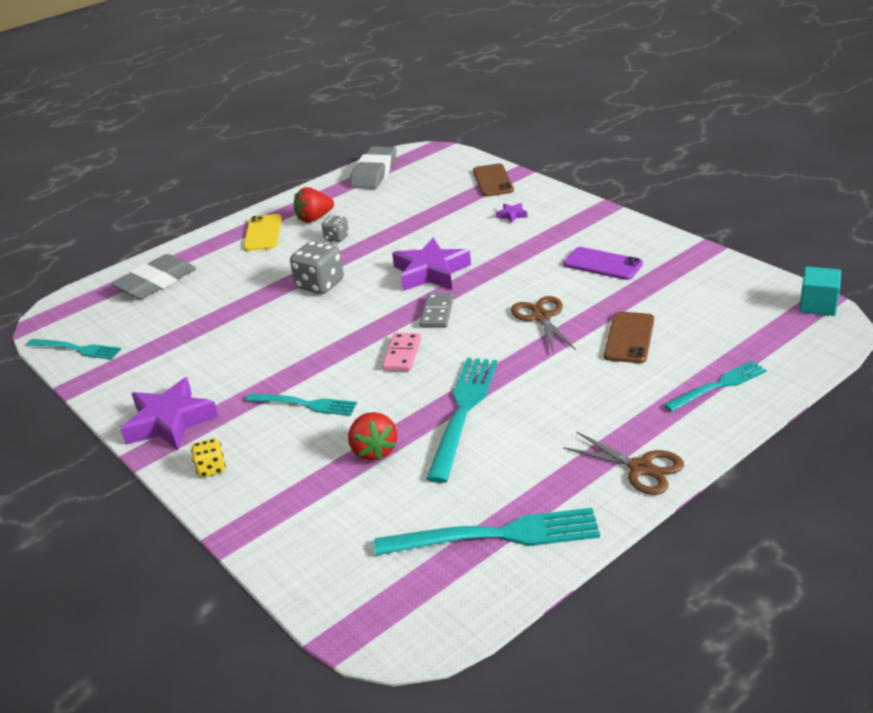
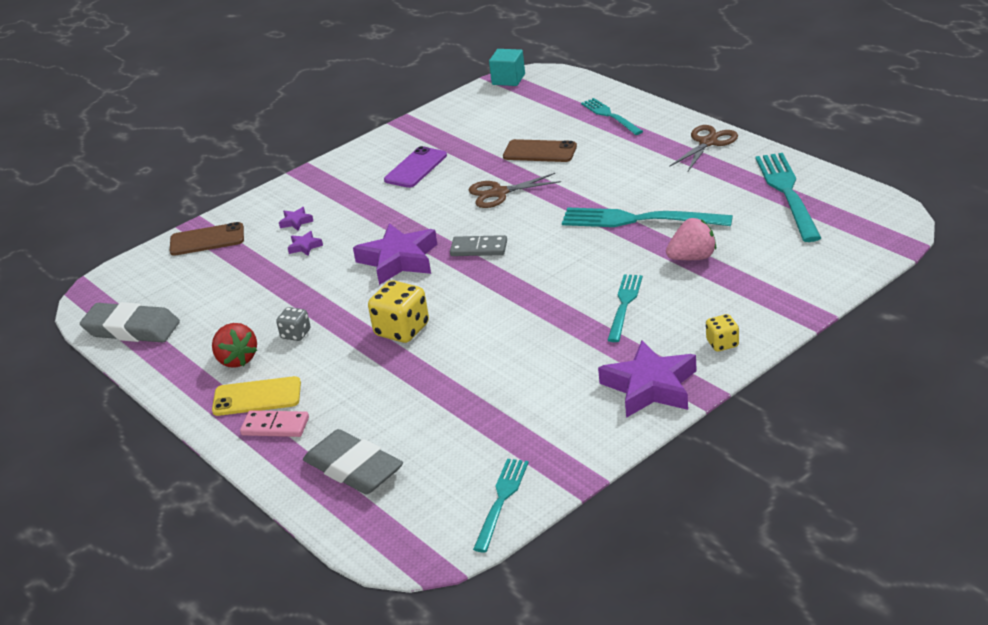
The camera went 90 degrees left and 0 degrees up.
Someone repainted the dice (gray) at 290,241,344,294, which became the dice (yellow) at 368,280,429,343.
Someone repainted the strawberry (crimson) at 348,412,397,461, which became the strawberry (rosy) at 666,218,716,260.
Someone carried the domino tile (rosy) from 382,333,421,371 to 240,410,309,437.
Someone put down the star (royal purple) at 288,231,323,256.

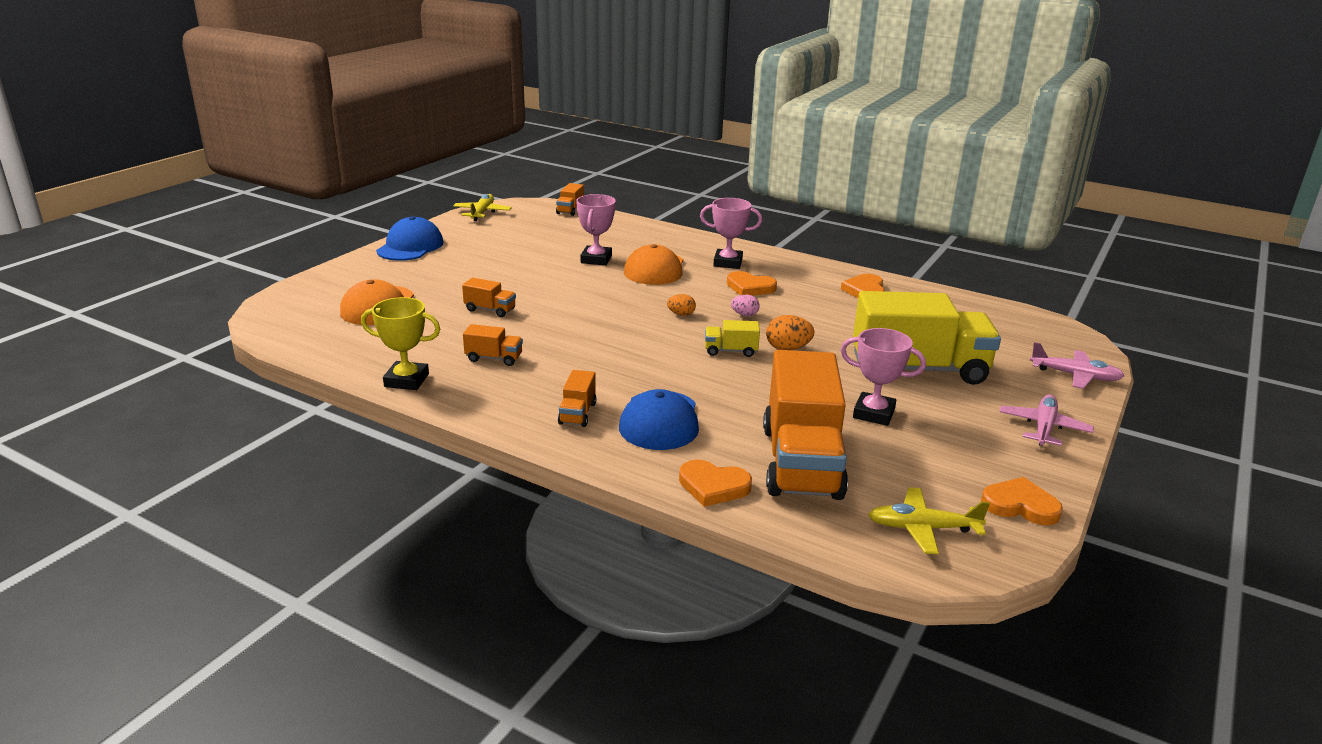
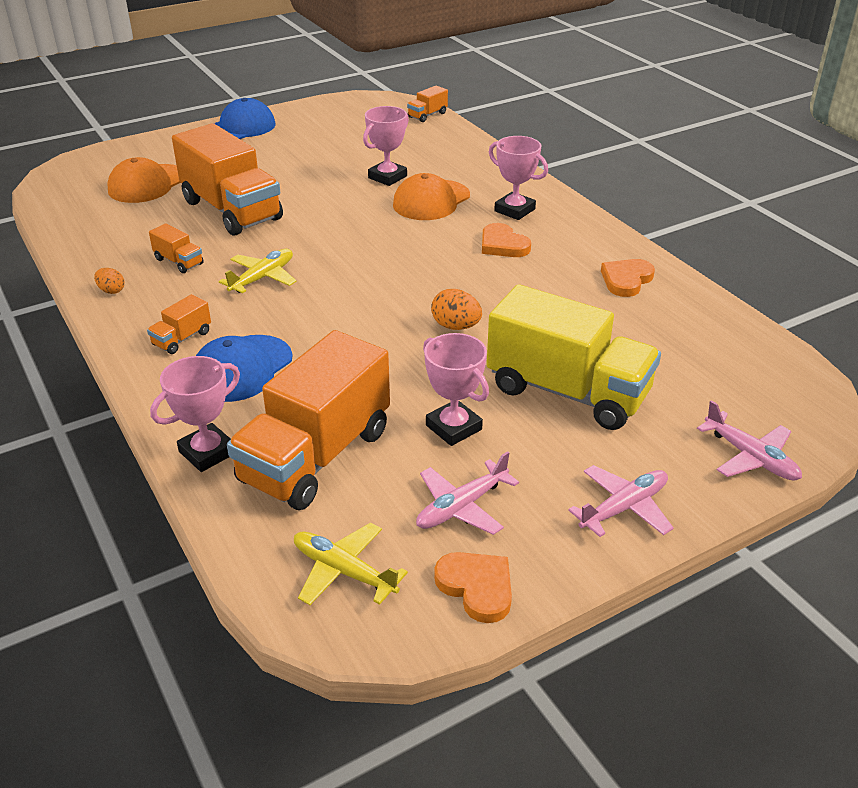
The camera went 30 degrees right and 10 degrees up.
Someone took away the award cup (yellow) at 361,297,440,390.
Someone carried the aeroplane (yellow) from 453,194,512,221 to 219,249,297,293.
Someone scaled the lorry (orange-coloured) at 462,278,516,317 by 2.41.
Someone carried the egg shape (orange-coloured) from 667,294,696,316 to 94,268,125,294.
Someone swapped the heart shape (orange-coloured) at 679,460,752,507 for the award cup (rosy) at 150,356,240,472.
Someone took away the lorry (yellow) at 705,320,760,357.
Someone took away the egg shape (rosy) at 731,295,760,316.
Someone put down the aeroplane (rosy) at 416,451,519,535.

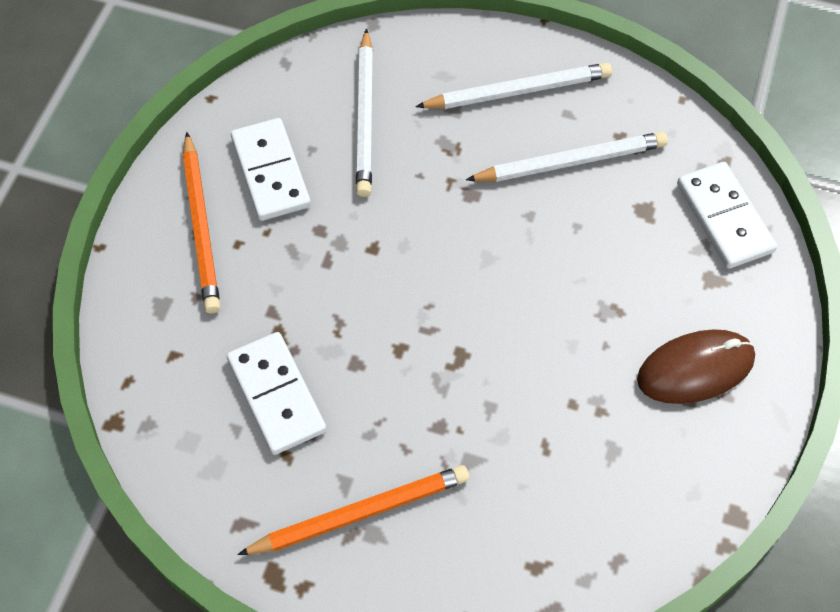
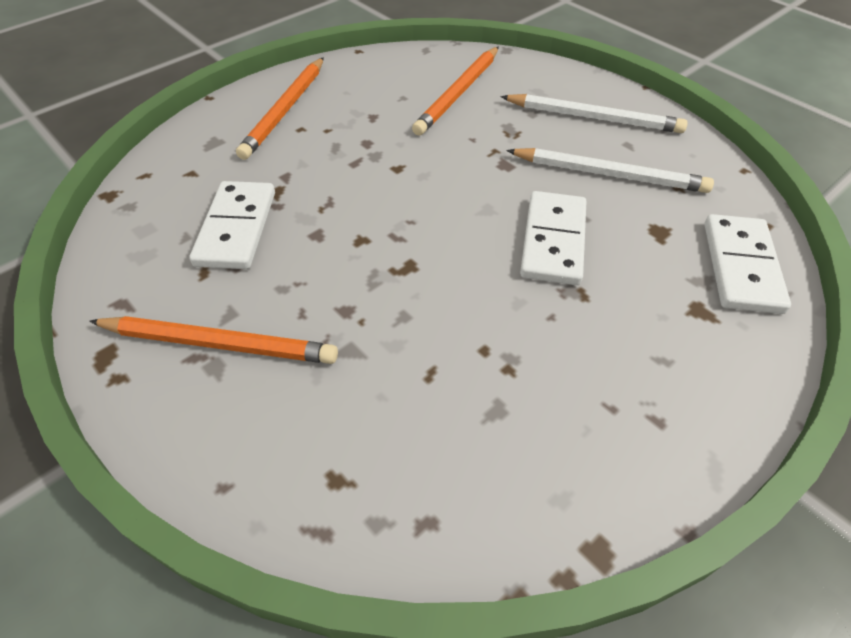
The camera went 30 degrees right and 10 degrees down.
Someone carried the domino tile (white) from 231,118,311,221 to 520,191,586,285.
Someone repainted the wooden pencil (white) at 356,28,373,197, which became the wooden pencil (orange-coloured) at 412,47,499,135.
Someone took away the computer mouse (dark brown) at 637,329,755,404.

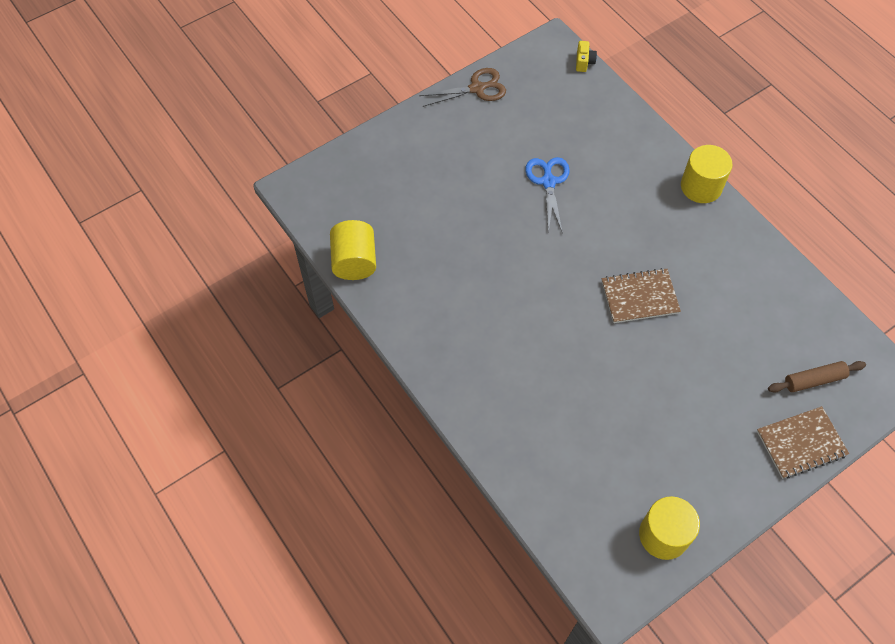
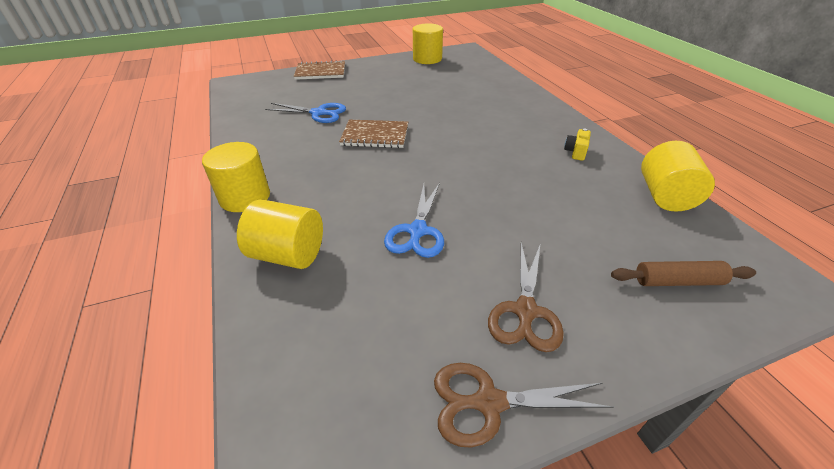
The camera went 165 degrees left and 20 degrees down.
Someone carried the compact camera (yellow) from 576,41,597,72 to 564,128,591,161.
Someone carried the dough roller (dark brown) from 768,361,866,392 to 611,261,756,286.
Someone put down the cylinder shape (yellow) at 237,199,323,269.
Someone put down the pair of scissors (cobalt) at 265,103,346,123.
Someone put down the pair of scissors (dark brown) at 488,243,564,352.

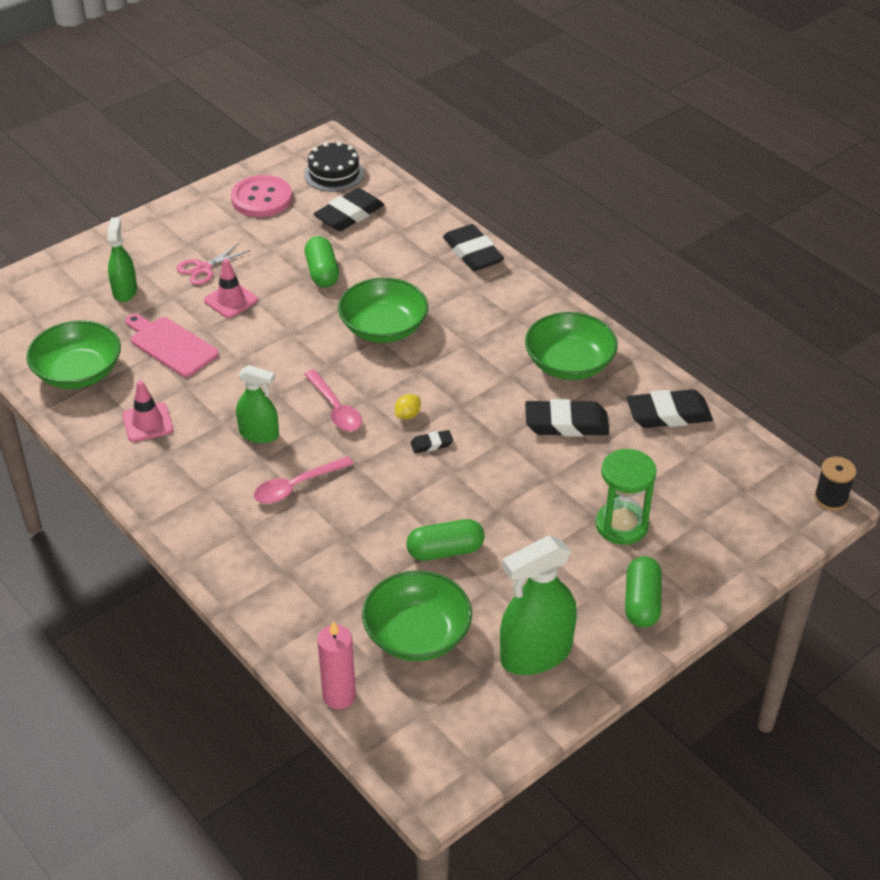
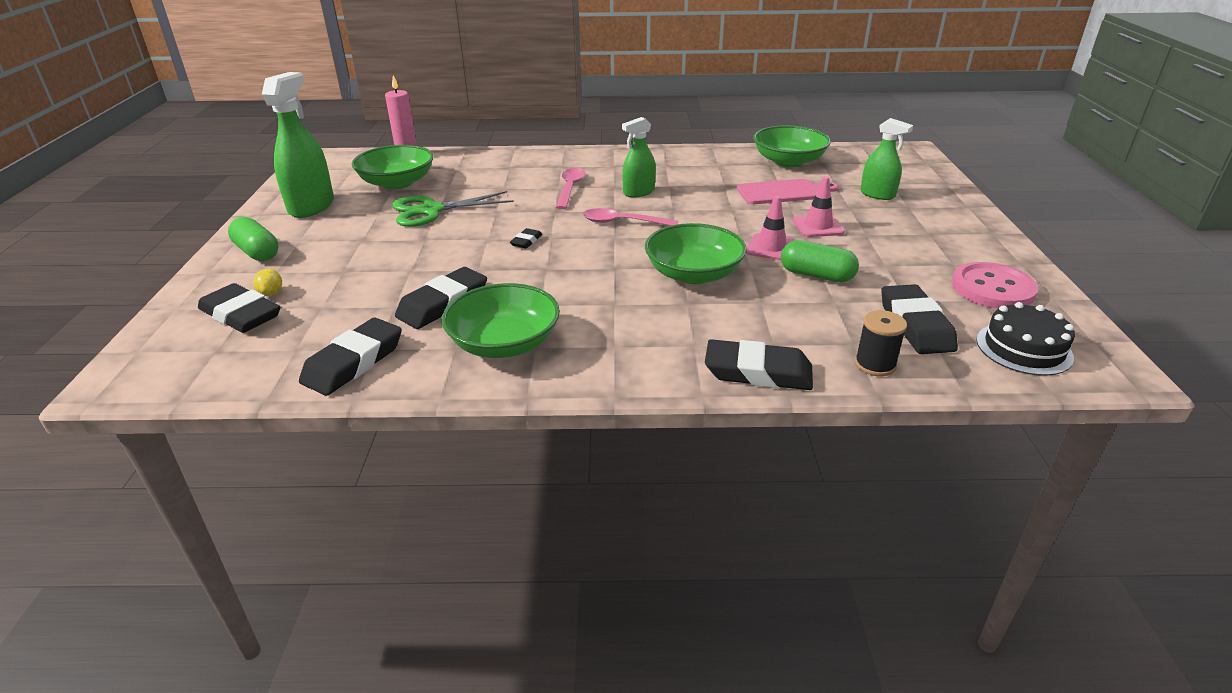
The camera went 130 degrees right and 10 degrees down.
Someone carried the safety cone (rosy) from 122,380,173,442 to 746,196,795,260.
Someone took away the pair of scissors (rosy) at 176,242,250,285.
Someone carried the lemon (yellow) from 395,394,421,420 to 253,269,282,296.
Someone swapped the pill shape (emerald) at 406,519,484,561 for the pair of scissors (emerald) at 392,191,514,227.
Someone took away the sand timer (emerald) at 596,449,657,545.
Someone carried the bobbin (jet-black) from 814,457,856,511 to 855,310,907,376.
Someone put down the pencil eraser (jet-black) at 198,283,280,333.

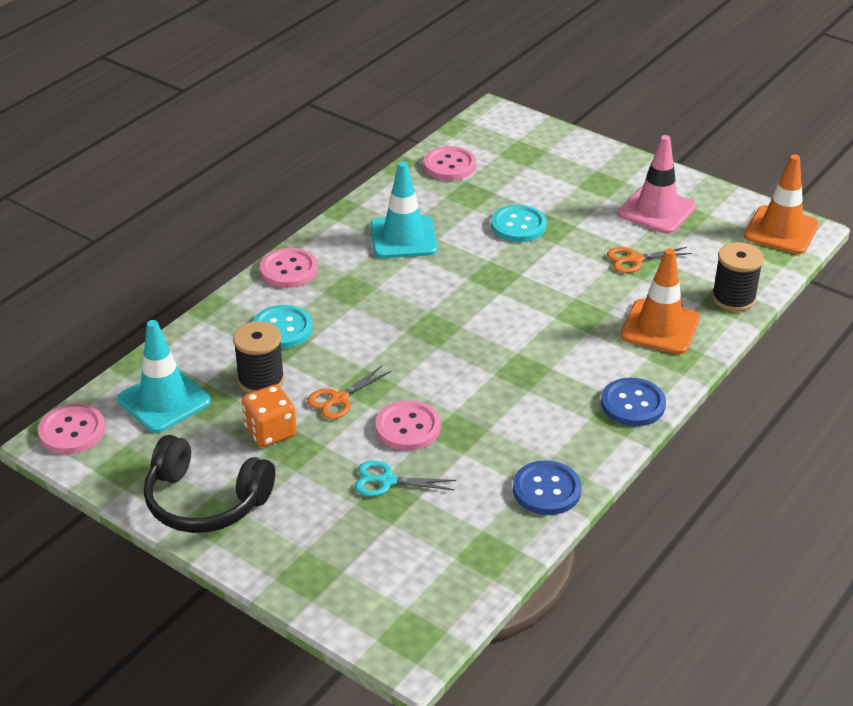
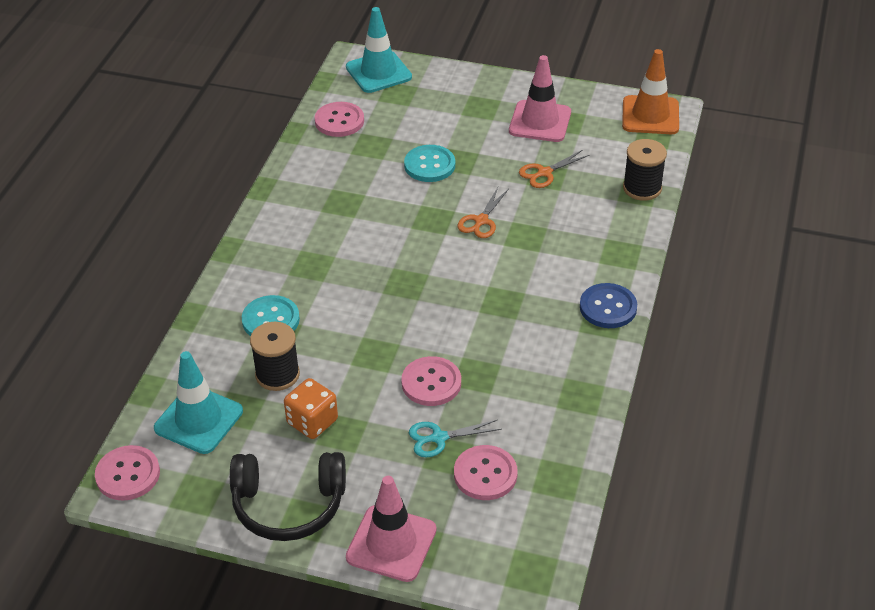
The camera went 20 degrees left and 5 degrees up.
Someone carried the shirt button (rosy) from 260,248,318,288 to 454,445,518,500.
Someone carried the pair of scissors (orange-coloured) from 307,366,392,419 to 457,187,509,238.
Someone carried the safety cone (turquoise) from 370,161,438,258 to 346,7,412,93.
Someone took away the shirt button (cobalt) at 513,460,581,515.
Someone took away the safety cone (orange-coloured) at 620,248,700,354.
Someone put down the safety cone (rosy) at 346,476,437,582.

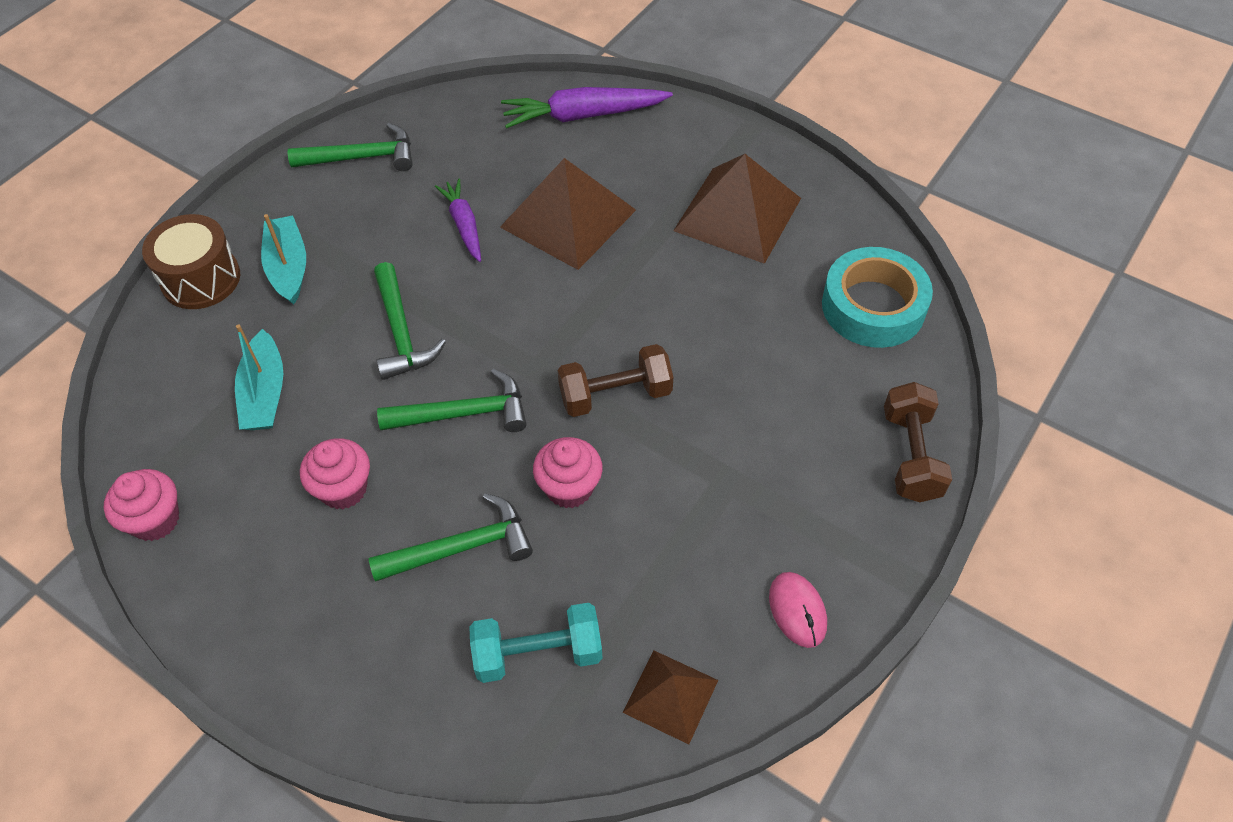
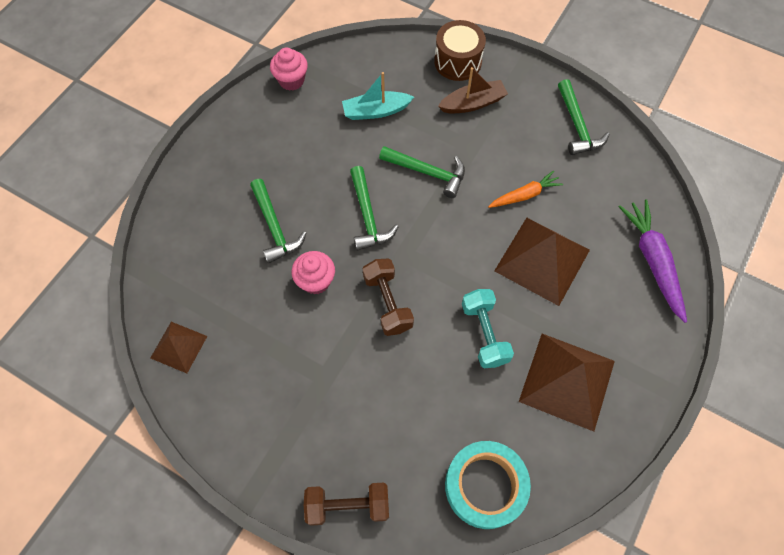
The camera went 85 degrees right and 10 degrees up.
Someone repainted the toy boat (turquoise) at 261,214,306,305, which became the toy boat (dark brown) at 438,67,508,113.
Someone took away the muffin (rosy) at 300,438,370,509.
Someone rotated the hammer (emerald) at 374,262,446,380 by 135 degrees counterclockwise.
Someone repainted the root vegetable (royal purple) at 435,179,481,262, which became the root vegetable (orange-coloured) at 488,171,563,208.
Someone carried the hand weight (turquoise) from 470,603,602,683 to 462,289,514,368.
Someone took away the computer mouse (rosy) at 769,572,827,648.

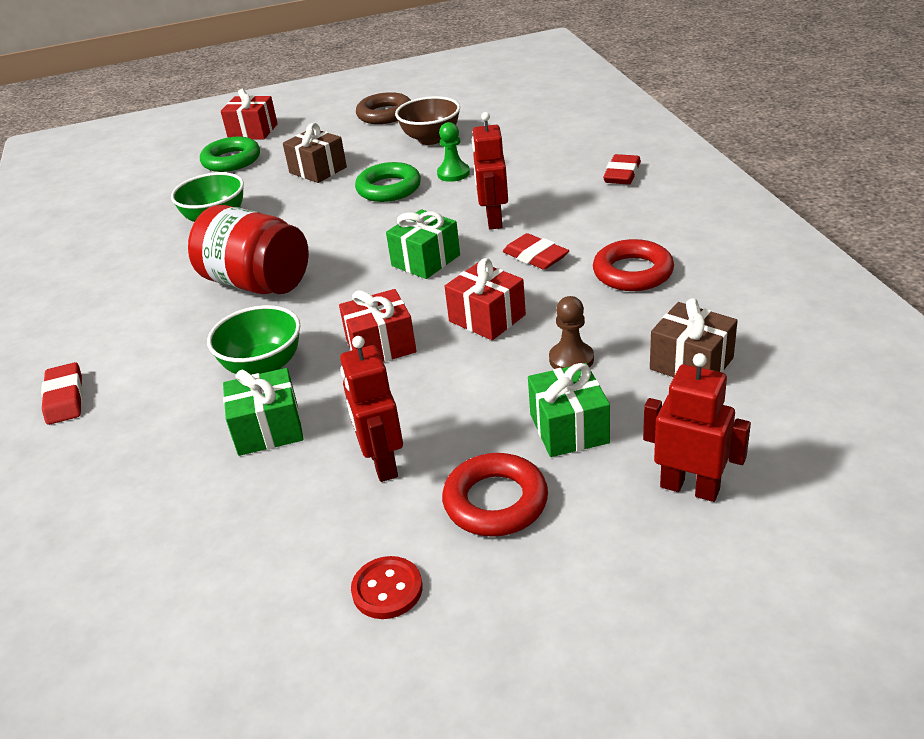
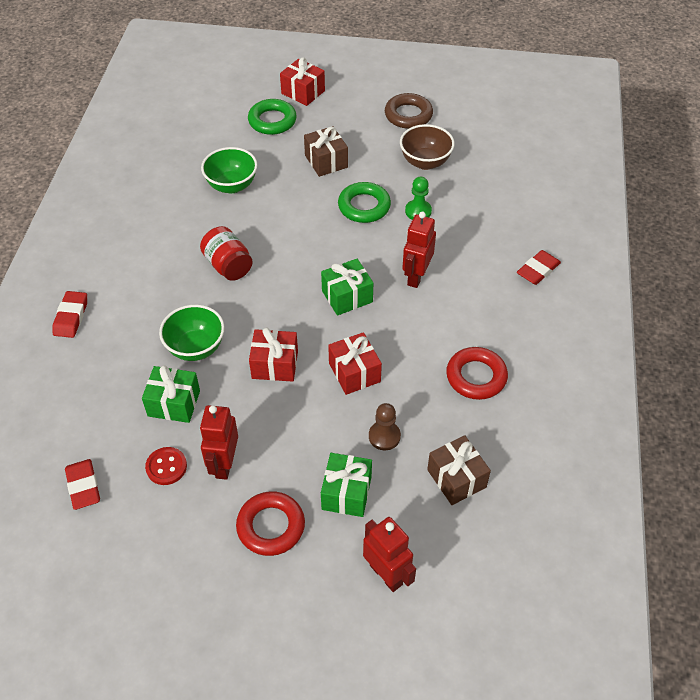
The camera went 20 degrees right and 15 degrees up.
Someone scaled the jar (crimson) at 188,205,309,294 by 0.65.
Someone carried the shirt button (crimson) from 351,556,422,619 to 145,447,187,485.
Someone carried the pencil eraser (crimson) from 503,233,569,270 to 65,459,100,510.

